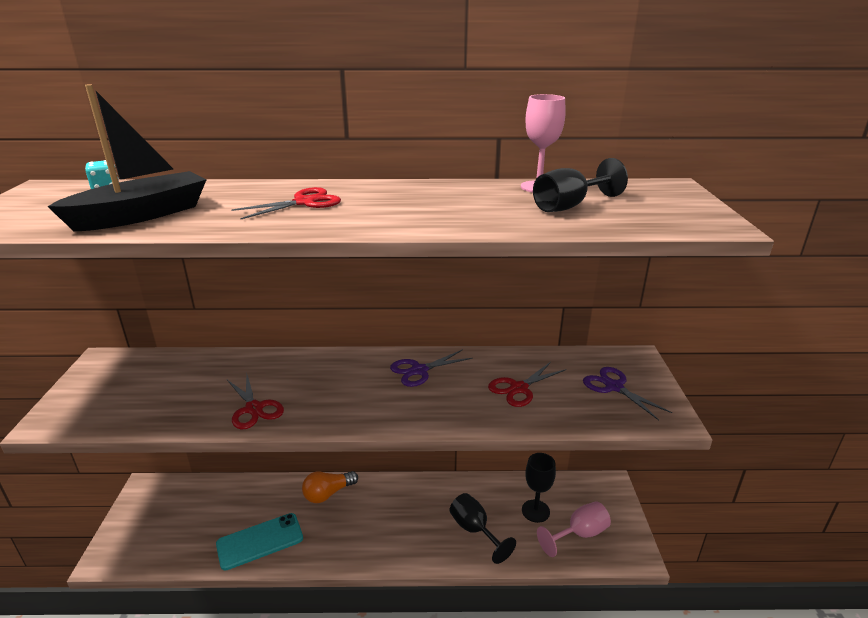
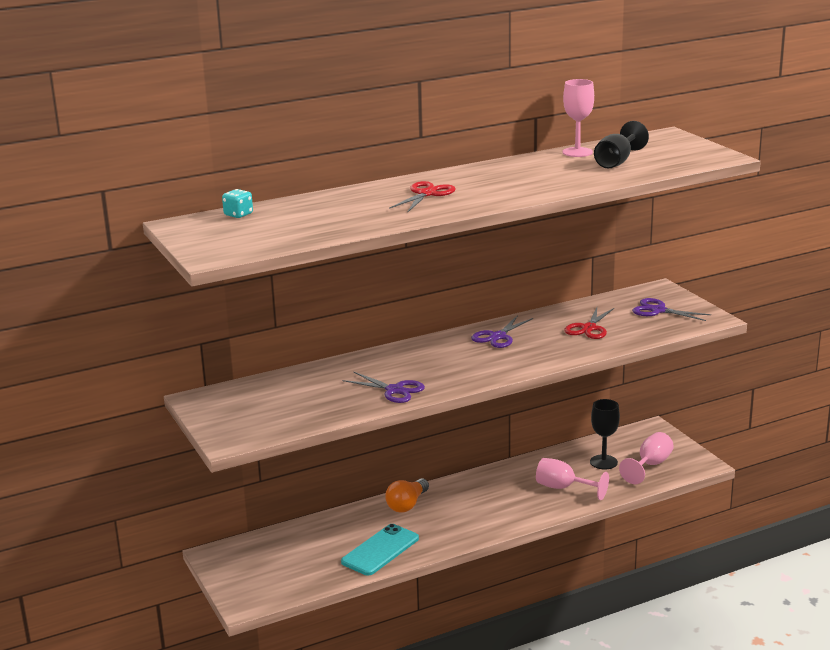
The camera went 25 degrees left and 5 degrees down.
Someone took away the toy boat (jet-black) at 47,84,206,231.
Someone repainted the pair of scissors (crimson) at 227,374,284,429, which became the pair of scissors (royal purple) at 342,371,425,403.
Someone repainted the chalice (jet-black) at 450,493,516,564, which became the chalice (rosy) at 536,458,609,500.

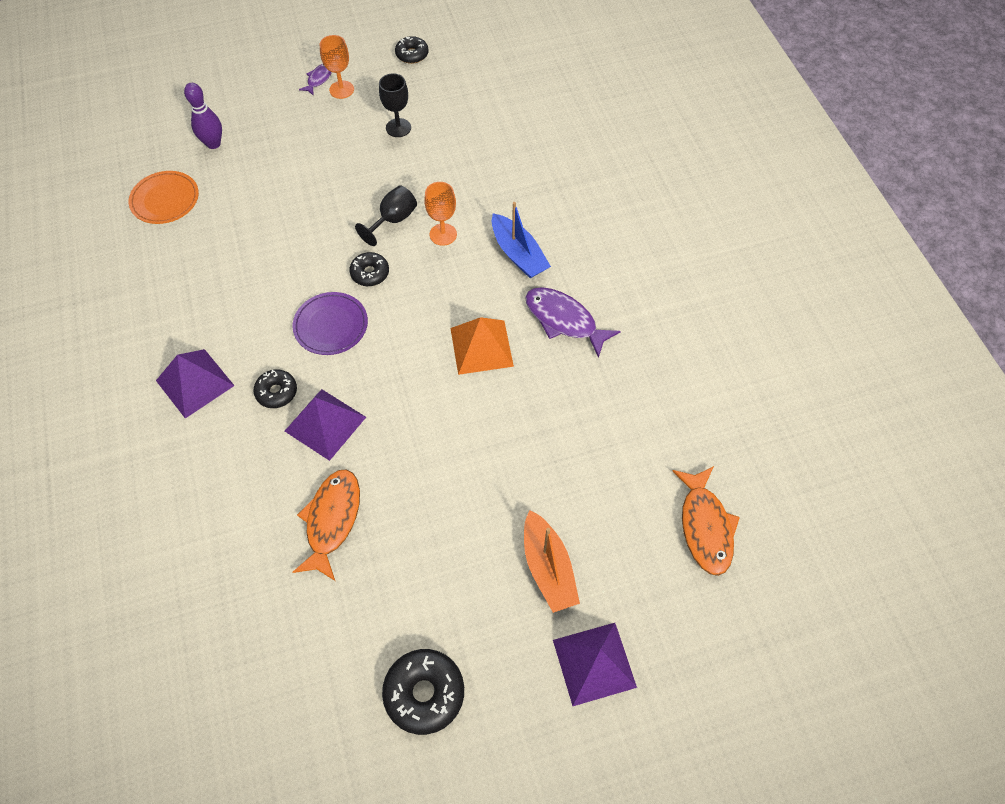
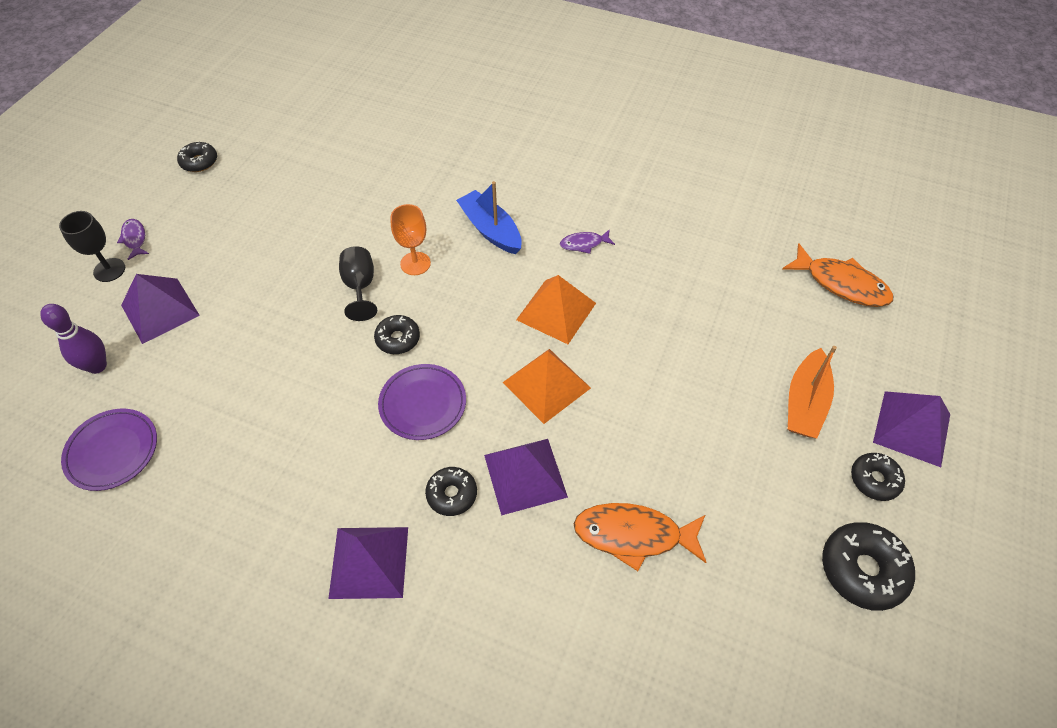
The camera went 50 degrees left and 5 degrees down.
Someone repainted the flat dish (orange-coloured) at 129,171,199,224, which became the flat dish (royal purple) at 61,409,157,491.
Someone rotated the fish figure (orange-coloured) at 293,469,360,581 by 45 degrees counterclockwise.
Someone took away the chalice (orange-coloured) at 319,35,354,99.
Someone carried the chalice (jet-black) from 379,73,411,137 to 59,211,125,282.
Someone rotated the toy boat (cobalt) at 492,202,551,278 by 135 degrees counterclockwise.
Someone rotated the toy boat (orange-coloured) at 524,510,580,613 by 90 degrees clockwise.
Someone scaled the fish figure (royal purple) at 525,287,621,358 by 0.53.
Someone put down the pyramid shape (royal purple) at 121,274,200,344.
Someone put down the pyramid shape (orange-coloured) at 502,349,591,424.
Someone put down the glazed donut (jet-black) at 851,453,905,501.

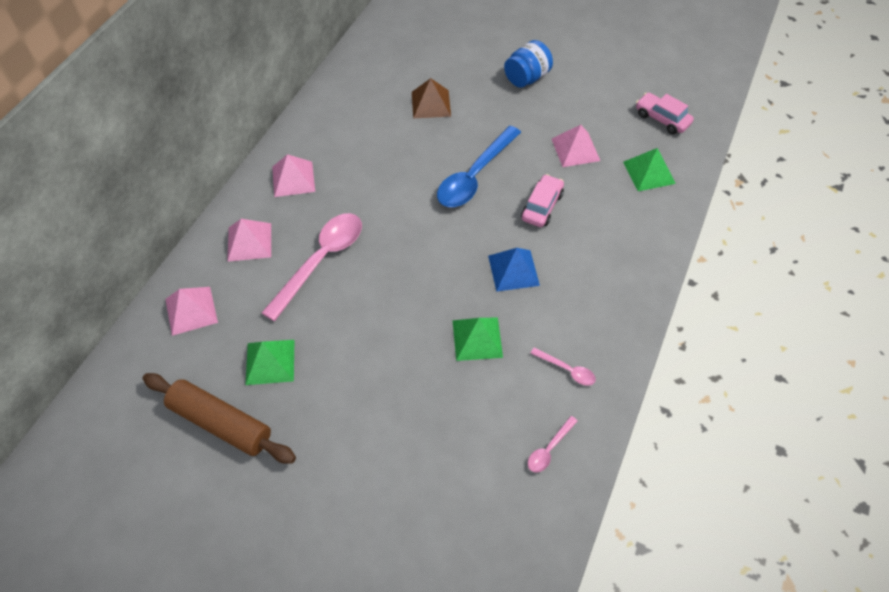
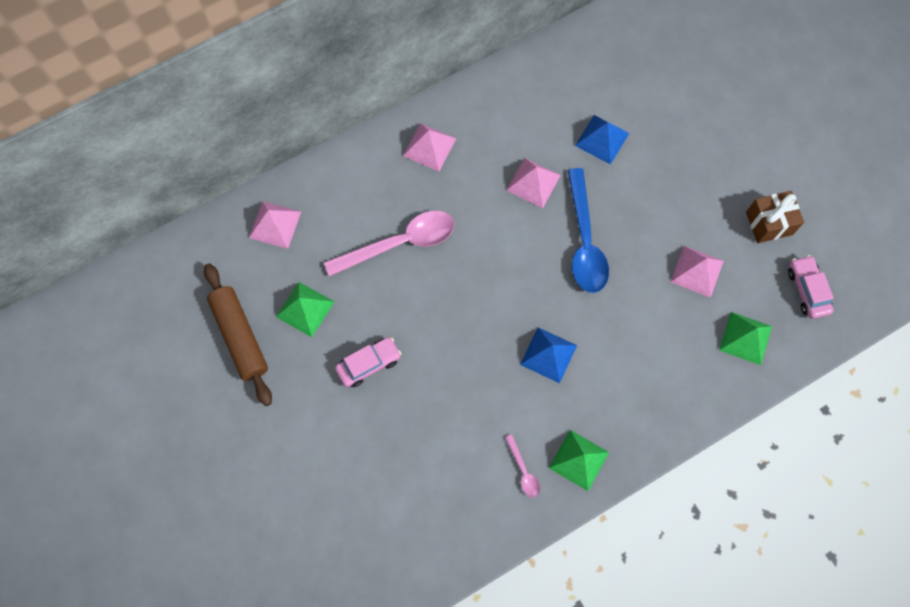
The camera went 35 degrees right and 15 degrees up.
Someone carried the pyramid shape (rosy) from 227,219,271,262 to 506,158,561,208.
Someone repainted the pyramid shape (dark brown) at 412,78,451,118, which became the pyramid shape (cobalt) at 575,115,629,165.
Someone rotated the teaspoon (cobalt) at 437,126,521,207 by 75 degrees counterclockwise.
Someone carried the pyramid shape (emerald) from 452,318,503,361 to 549,430,609,491.
Someone took away the jar (cobalt) at 504,40,553,88.
Someone carried the automobile (rosy) from 521,174,564,227 to 335,337,401,387.
Someone took away the teaspoon (rosy) at 528,416,578,473.
Someone put down the present (dark brown) at 746,191,804,243.

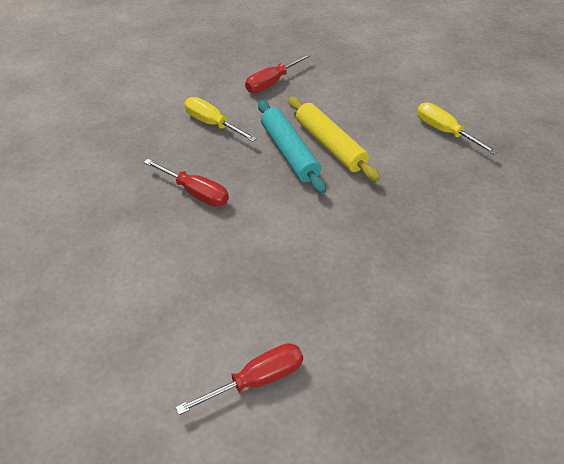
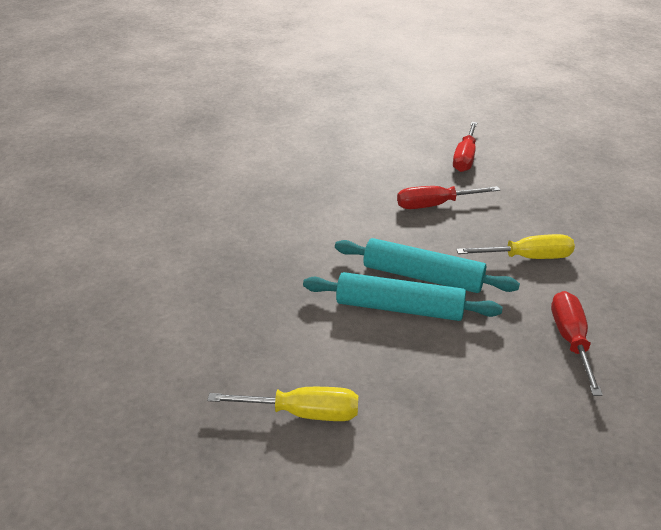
The camera went 135 degrees right and 10 degrees down.
Someone carried the hand screwdriver (crimson) from 176,343,303,415 to 453,122,477,172.
Someone repainted the dough roller (yellow) at 288,97,380,182, which became the dough roller (turquoise) at 303,272,502,321.

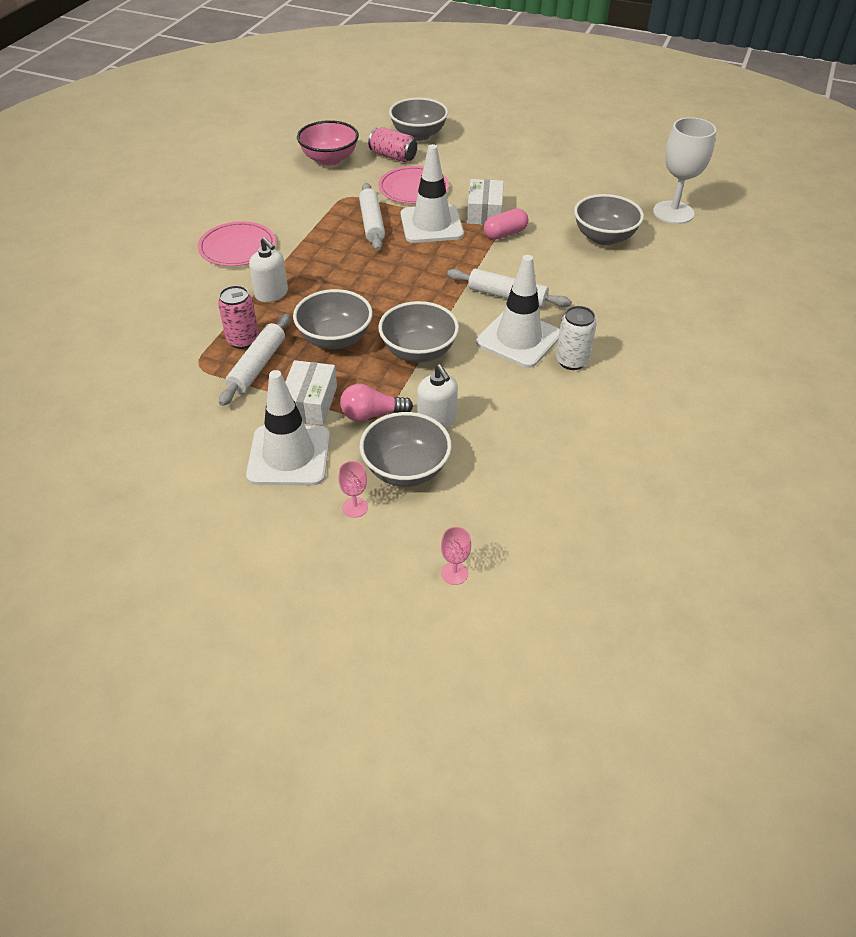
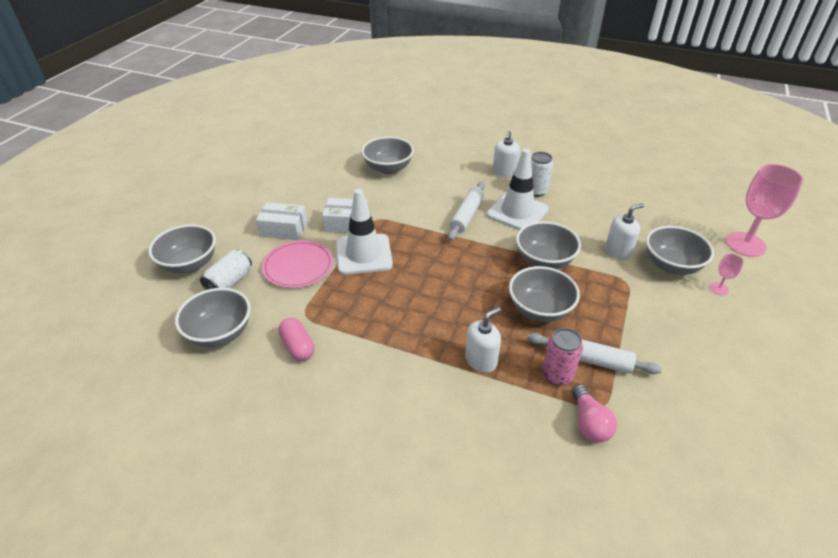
The camera went 90 degrees left and 5 degrees down.
Someone took away the flat dish (rosy) at 198,221,276,266.
Someone took away the safety cone (white) at 246,370,330,486.
Someone carried the box (white) from 285,360,337,426 to 256,202,308,240.
Someone repainted the deep dish (rosy) at 297,120,359,166, which became the deep dish (gray) at 175,288,251,347.
Someone carried the bulb (rosy) from 340,384,413,421 to 572,384,617,443.
Someone took away the dough roller (white) at 359,183,385,251.
Someone repainted the tin (rosy) at 368,127,417,162, which became the tin (white) at 200,250,252,290.
Someone scaled the chalice (rosy) at 441,527,471,585 by 2.25.
Someone carried the pill shape (rosy) from 484,209,528,240 to 278,318,315,361.
Someone took away the chalice (white) at 653,117,716,224.
Someone put down the soap dispenser (white) at 493,131,520,177.

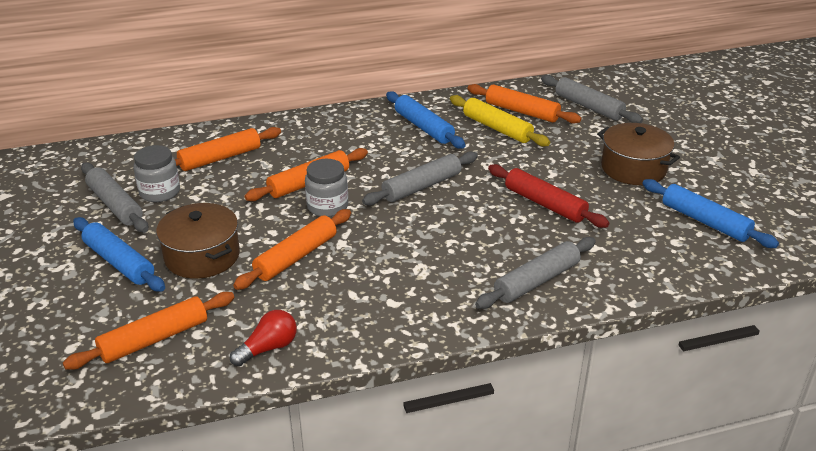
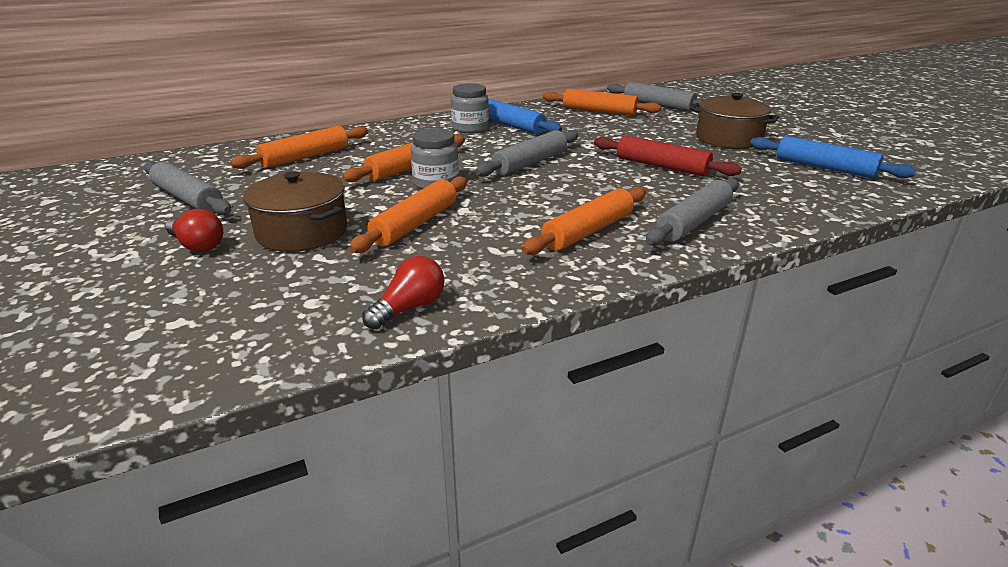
The camera went 10 degrees left and 5 degrees down.
Someone carried the dough roller (orange-coloured) from 63,292,234,370 to 522,187,646,255.
Someone swapped the dough roller (cobalt) at 73,217,165,292 for the bulb (crimson) at 165,209,223,252.
Someone carried the jar (gray) from 133,145,180,202 to 451,83,489,133.
Someone took away the dough roller (yellow) at 450,95,550,147.

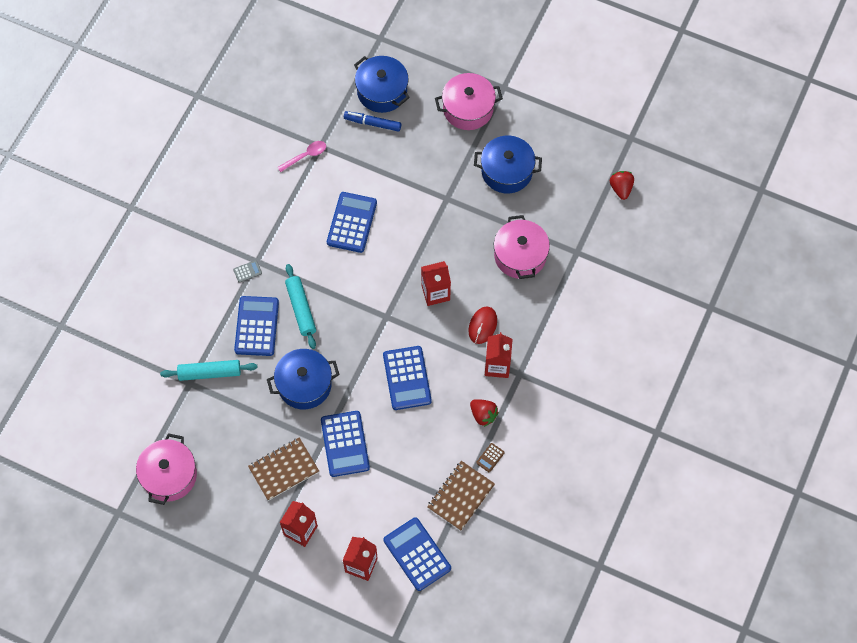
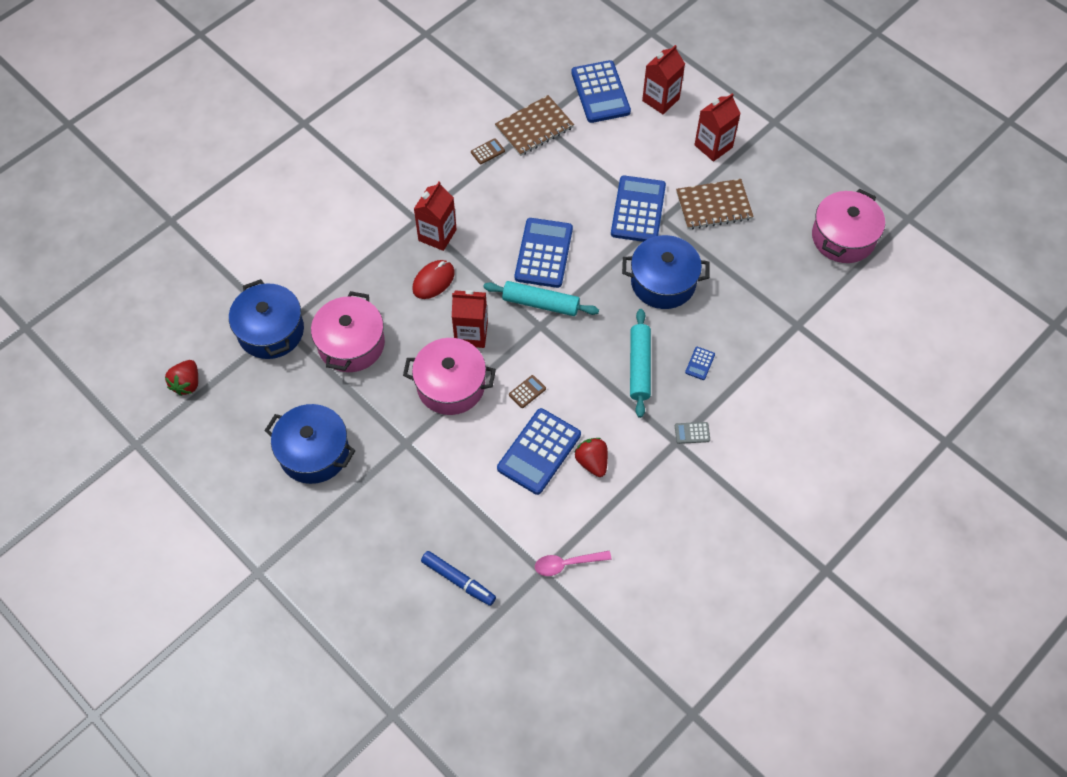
The camera went 160 degrees left and 5 degrees down.
Someone carried the dough roller (turquoise) from 160,360,257,381 to 483,281,599,316.
Someone scaled the calculator (cobalt) at 234,296,279,356 by 0.42.
Someone carried the pot (cobalt) from 354,56,410,113 to 229,279,304,359.
Someone carried the pot (rosy) from 435,73,503,130 to 403,338,496,415.
Someone carried the strawberry (crimson) from 470,399,499,427 to 575,438,608,477.
Someone put down the calculator (dark brown) at 509,375,546,408.

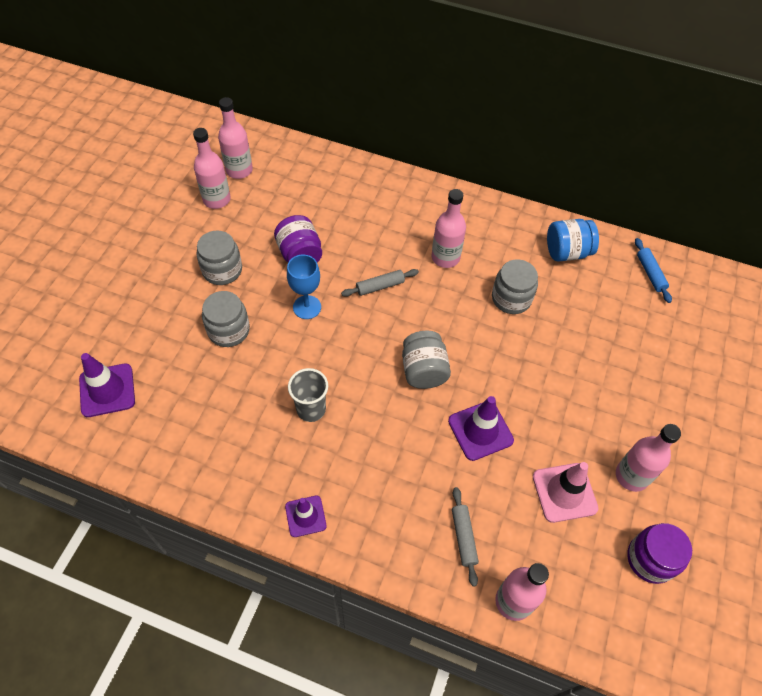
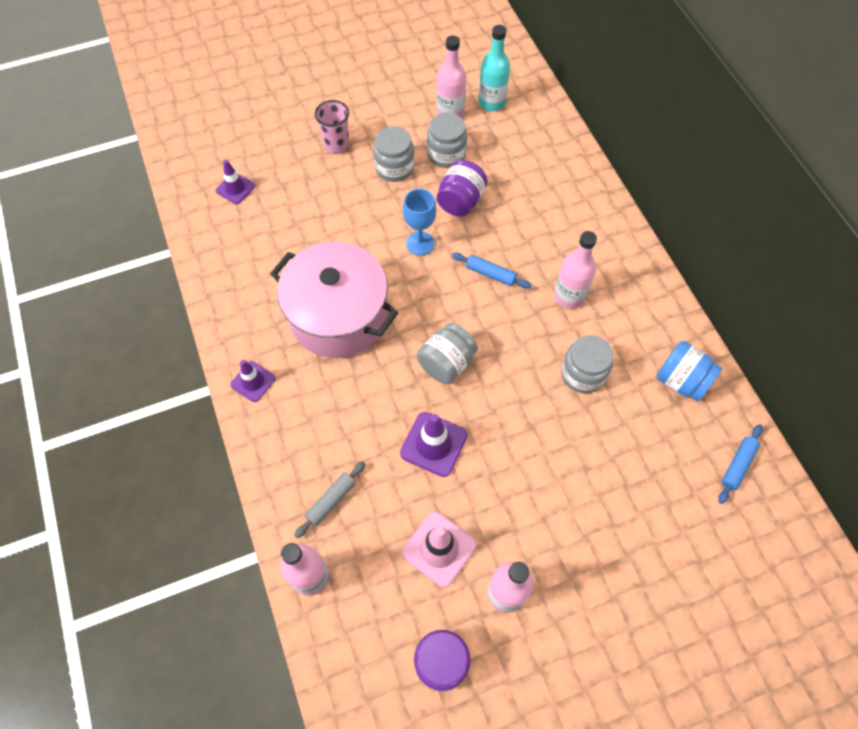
The camera went 50 degrees right and 5 degrees up.
Someone scaled the safety cone (royal purple) at 79,353,135,417 by 0.65.
Someone carried the jar (gray) from 202,291,250,347 to 427,113,467,168.
Someone repainted the drink bottle (rosy) at 218,97,253,179, which became the drink bottle (turquoise) at 478,25,510,111.
Someone swapped the cup (gray) at 288,368,328,422 for the pot (rosy) at 270,242,398,358.
Someone repainted the dough roller (gray) at 341,269,419,297, which became the dough roller (cobalt) at 452,253,532,289.
Someone put down the cup (rosy) at 315,100,349,154.

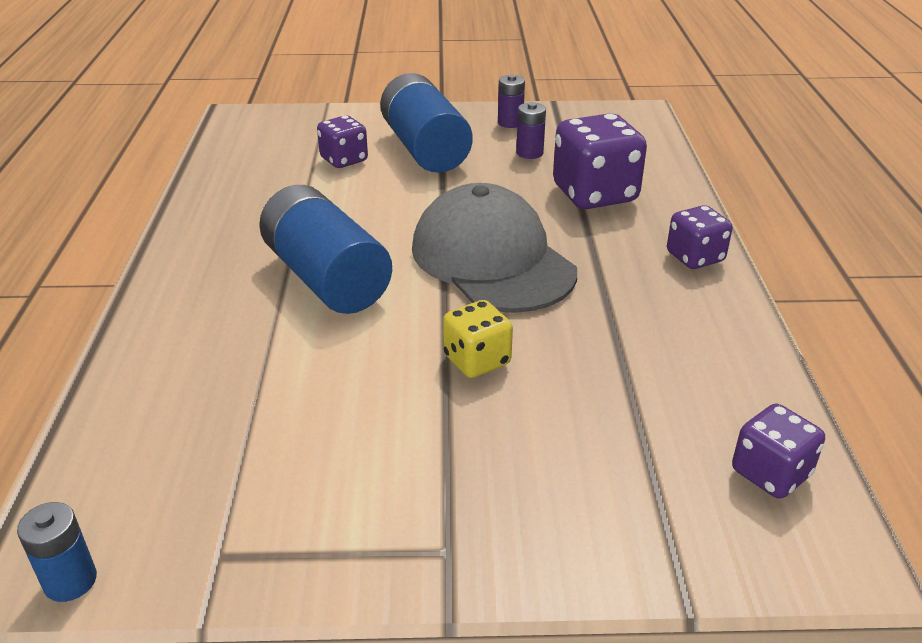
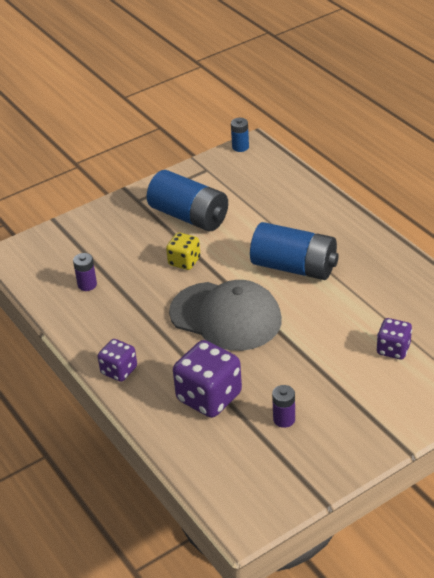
The camera went 150 degrees right and 5 degrees up.
Someone carried the AA battery (cobalt) from 380,73,473,173 to 147,170,228,232.
Someone carried the AA battery (royal purple) from 498,74,525,128 to 73,253,97,291.
Someone took away the dice (royal purple) at 732,404,825,499.

